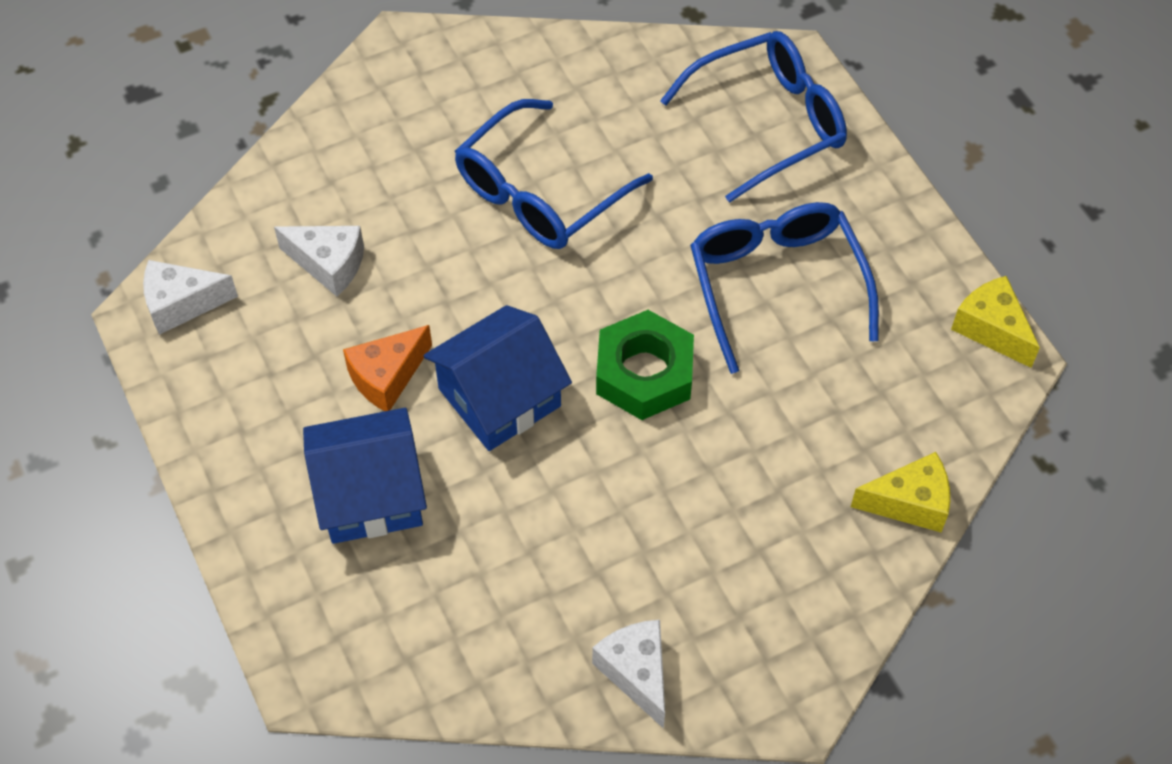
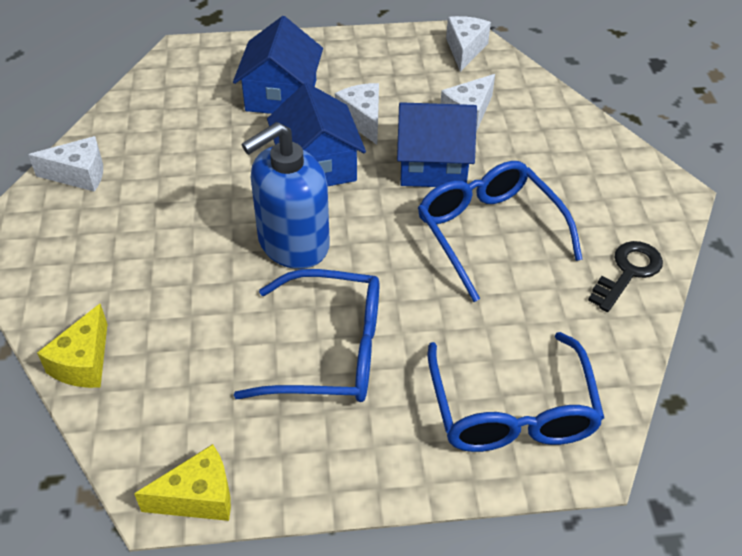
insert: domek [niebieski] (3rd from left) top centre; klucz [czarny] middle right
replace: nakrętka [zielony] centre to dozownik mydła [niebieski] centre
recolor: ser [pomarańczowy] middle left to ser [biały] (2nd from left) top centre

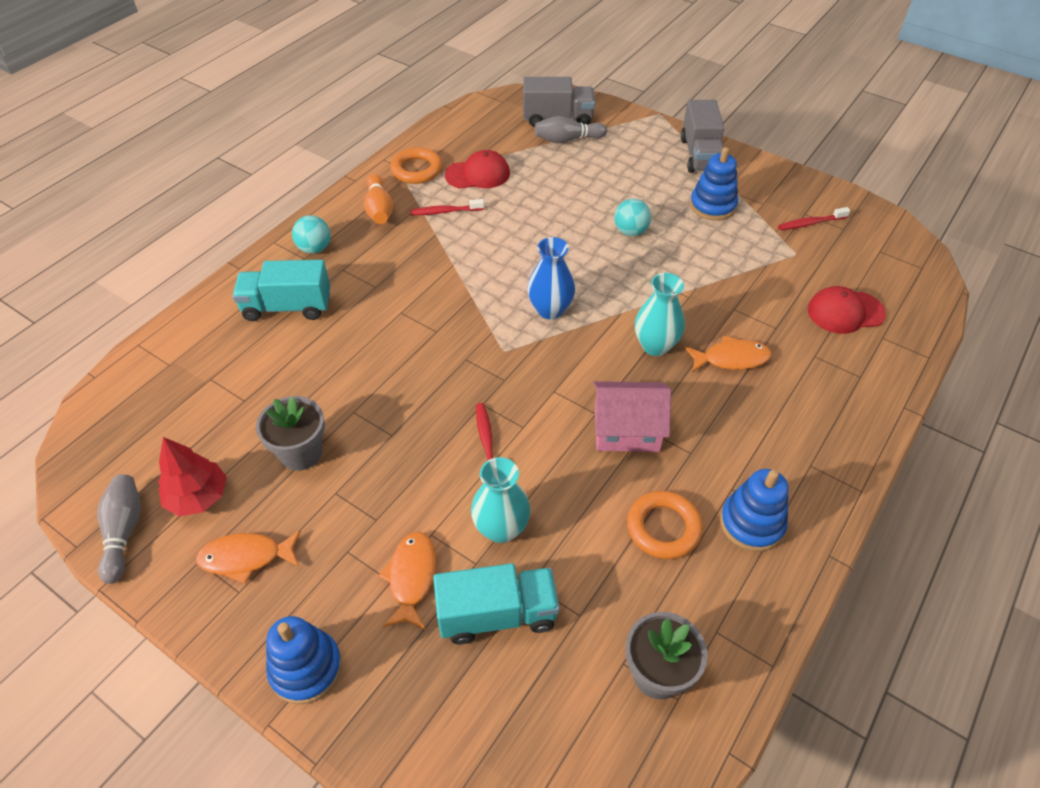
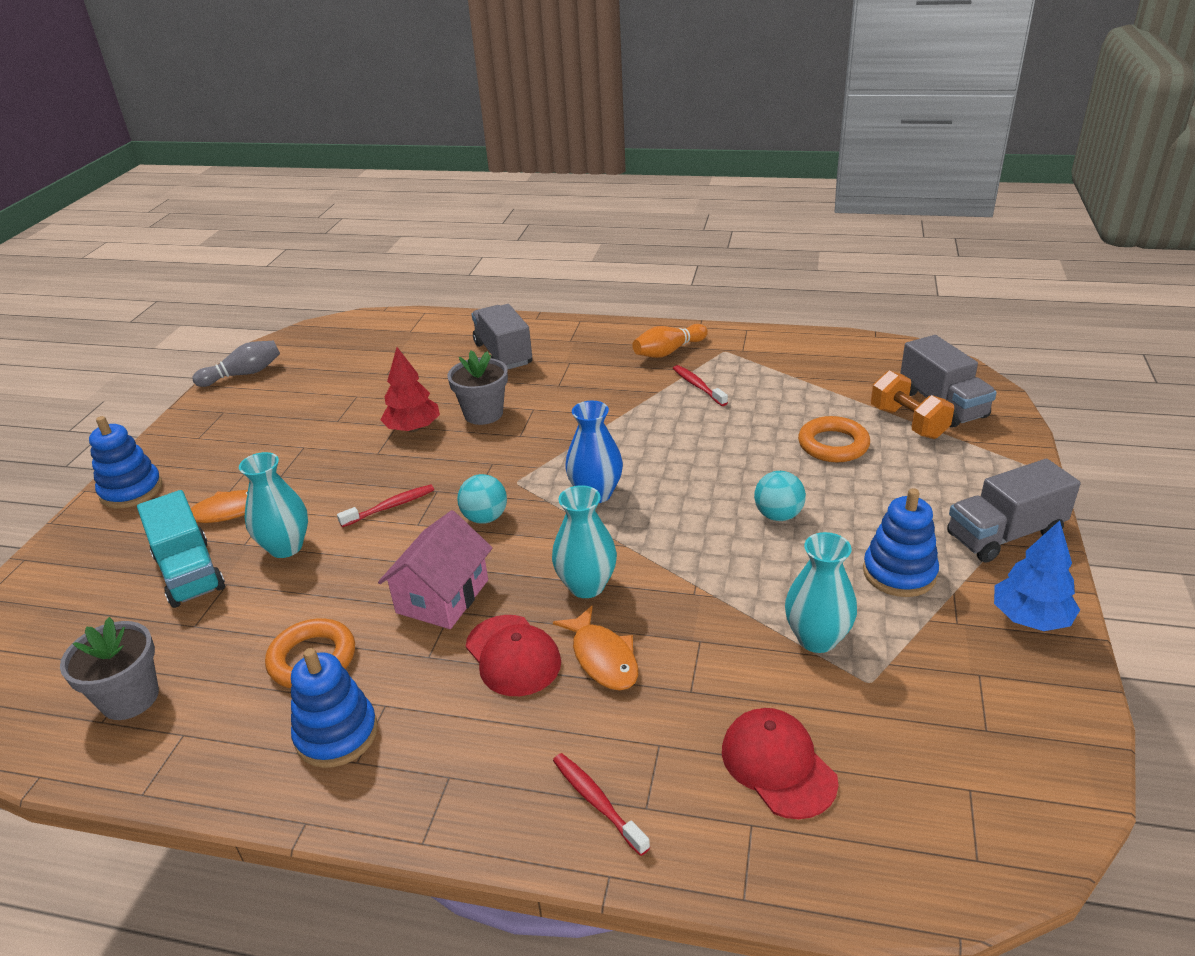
delete: ryba [pomarańczowy] (1st from left) bottom left
insert: wazon [turkusowy] (3rd from left) middle right; drzewko [niebieski] middle right
move: drzewko [czerwony] middle left to centre; doniczka [szary] (1st from left in the first image) middle left to doniczka [szary] (2nd from left) centre; piłka [turkusowy] (1st from left) top left to centre; pierścień [pomarańczowy] (1st from left in the first image) top centre to pierścień [pomarańczowy] (2nd from left) middle right; czapka [czerwony] (1st from left) top centre to bottom centre; szczoteczka do zębów [czerwony] (3rd from left in the first image) top right to szczoteczka do zębów [czerwony] (2nd from left) bottom centre
replace: kręgiel [szary] (2nd from left) top centre to hantel [pomarańczowy] middle right
recolor: ciężarówka [turkusowy] (1st from left) middle left to ciężarówka [szary] (1st from left) centre
rotate: domek [różowy] centre = centre 45 degrees clockwise

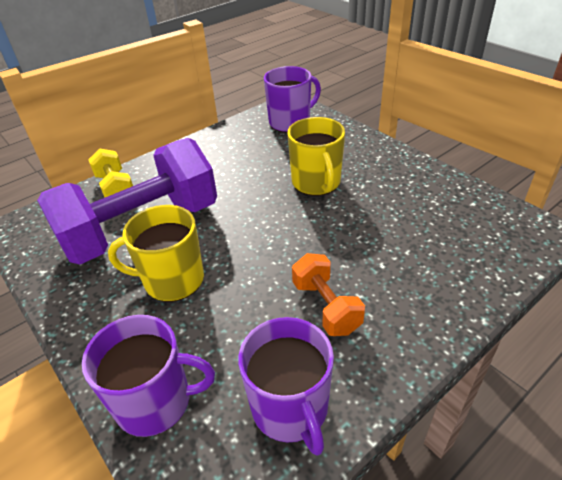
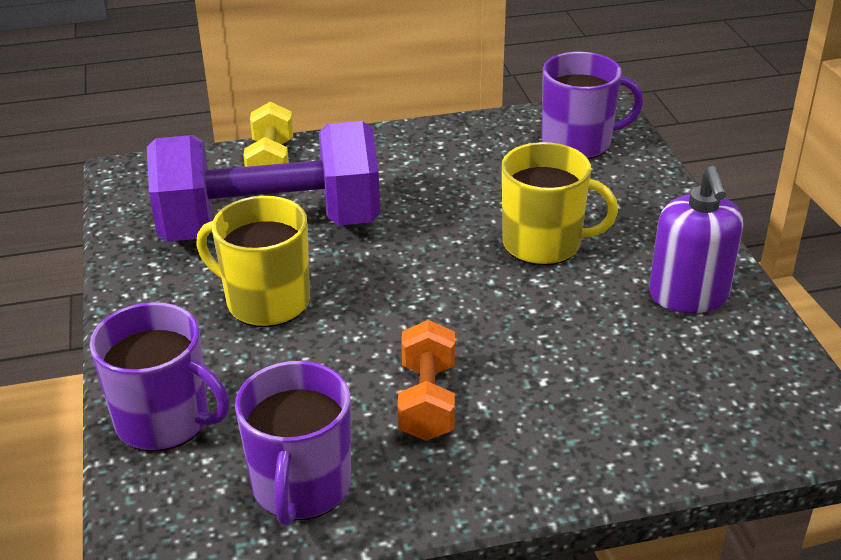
insert: dozownik mydła [fioletowy] middle right
rotate: kubek [żółty] (2nd from left) top centre = centre 90 degrees counterclockwise

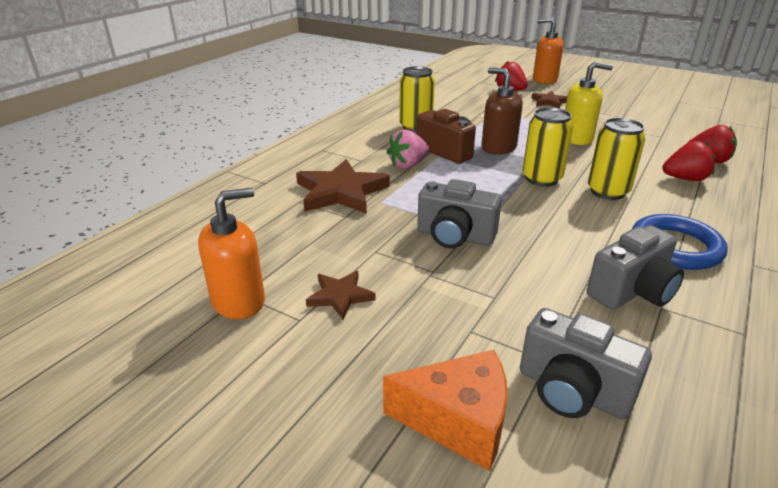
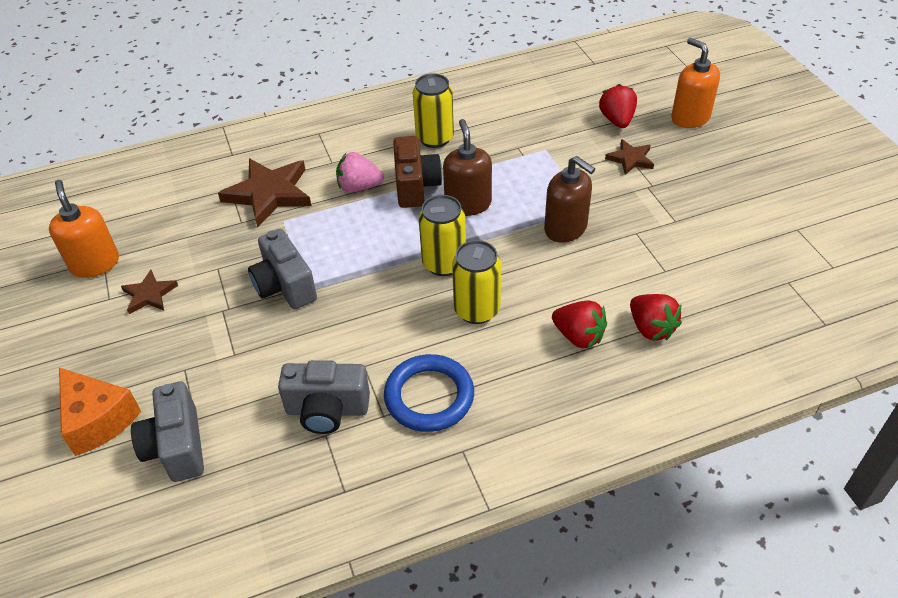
recolor: dozownik mydła [żółty] top right to dozownik mydła [brązowy] (2nd from left) top centre
rotate: dozownik mydła [pomarańczowy] (1st from left) middle left = middle left 120 degrees counterclockwise

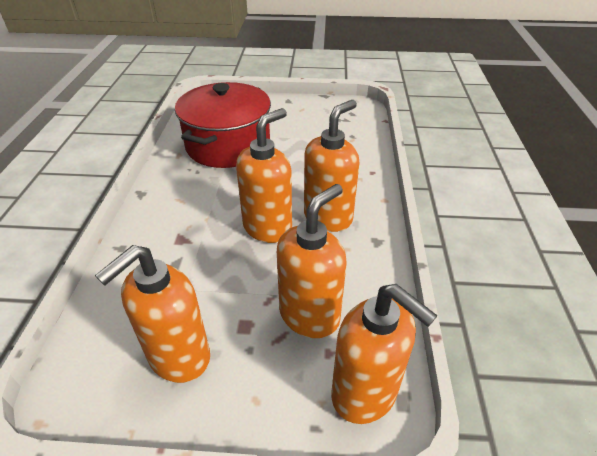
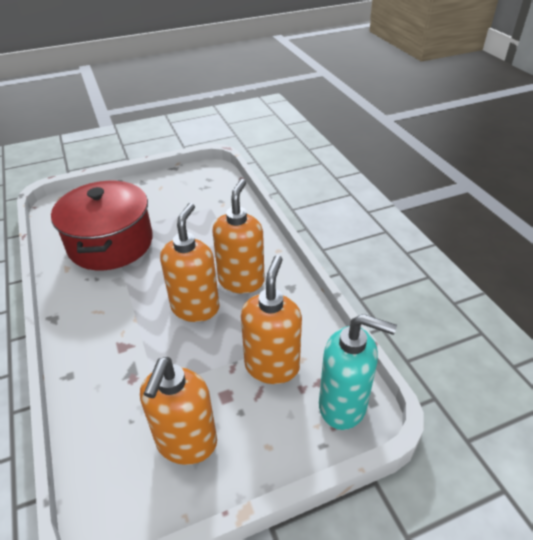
recolor: dozownik mydła [pomarańczowy] (5th from left) bottom centre to dozownik mydła [turkusowy] bottom right

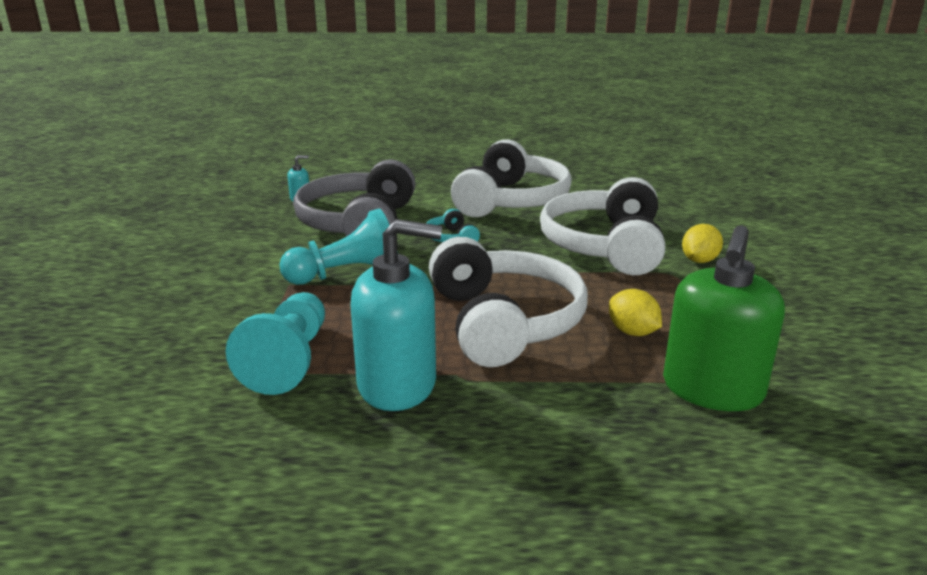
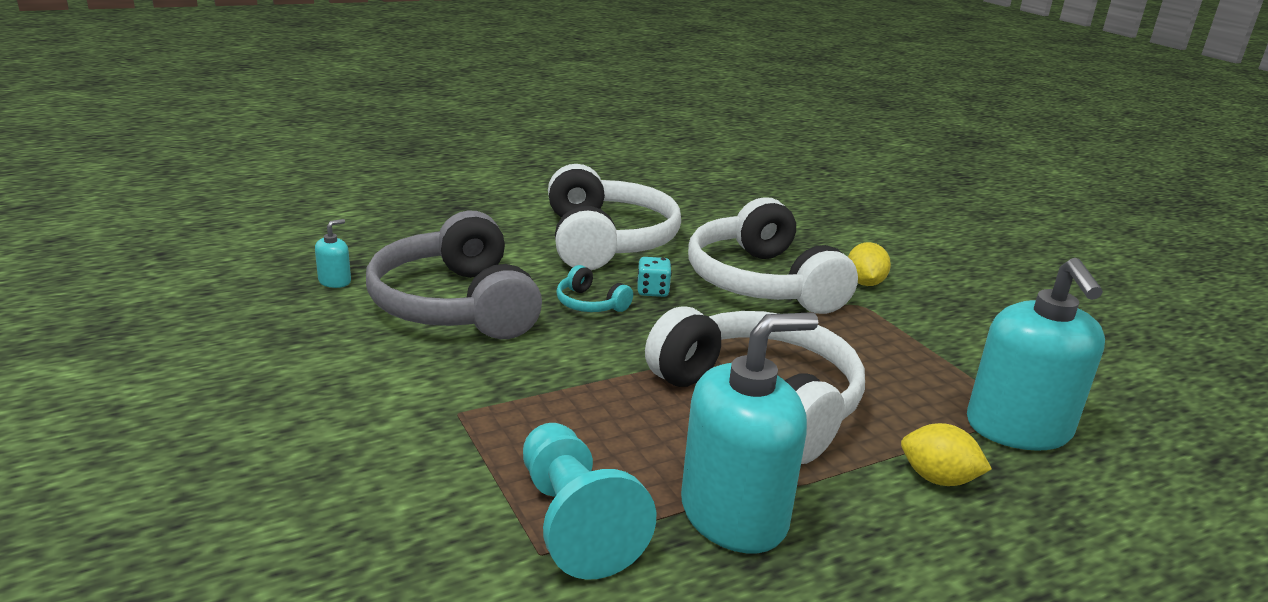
delete: pionek [turkusowy] (2nd from left) centre
insert: kostka do gry [turkusowy] centre
move: cytryna [żółty] (1st from left in the first image) middle right to cytryna [żółty] (2nd from left) bottom right
recolor: dozownik mydła [zielony] middle right to dozownik mydła [turkusowy] (3rd from left) middle right

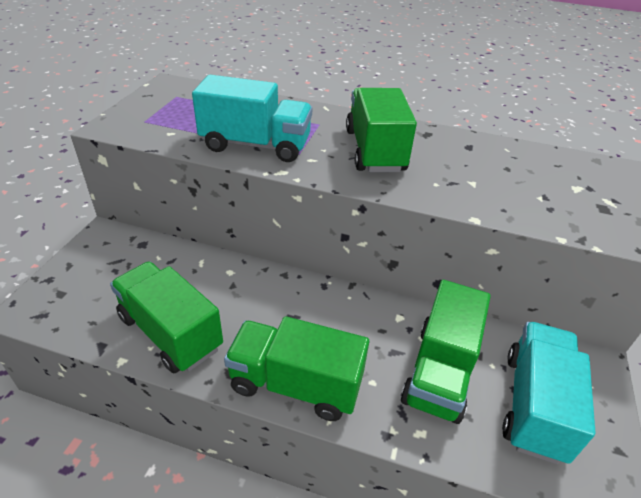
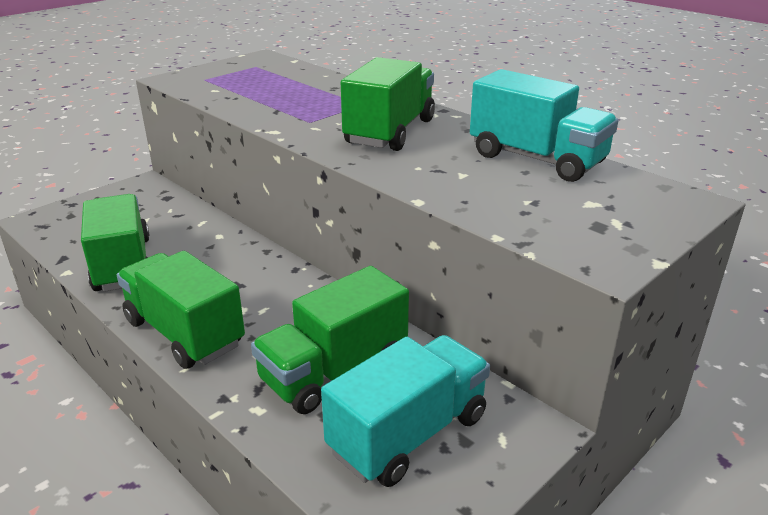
move: ciężarówka [turkusowy] (1st from left in the first image) top centre to ciężarówka [turkusowy] (2nd from left) top right

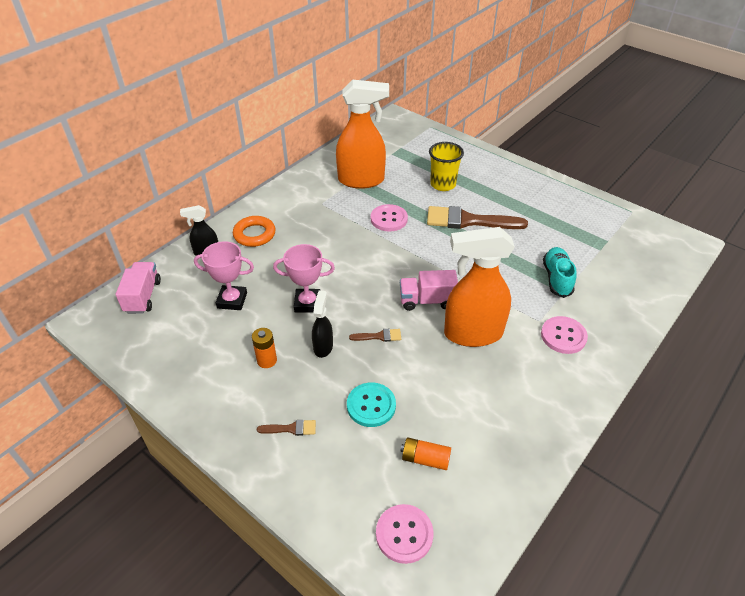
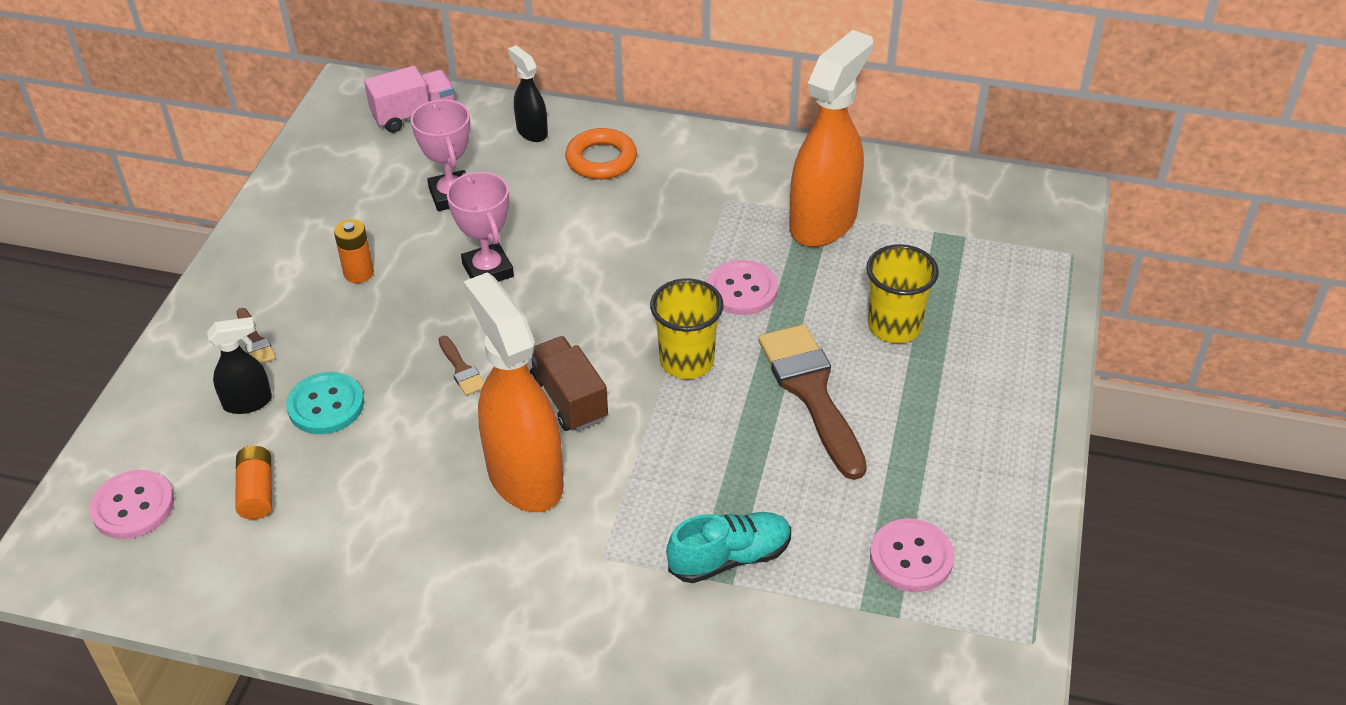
insert: szklanka [żółty] (1st from left) centre
move: spryskiwacz [czarny] (2nd from left in the first image) centre to spryskiwacz [czarny] (1st from left) middle left; guzik [różowy] (3rd from left) middle right to bottom right
recolor: ciężarówka [różowy] (2nd from left) centre to ciężarówka [brązowy] centre
rotate: spryskiwacz [pomarańczowy] (1st from left in the first image) top centre = top centre 120 degrees counterclockwise

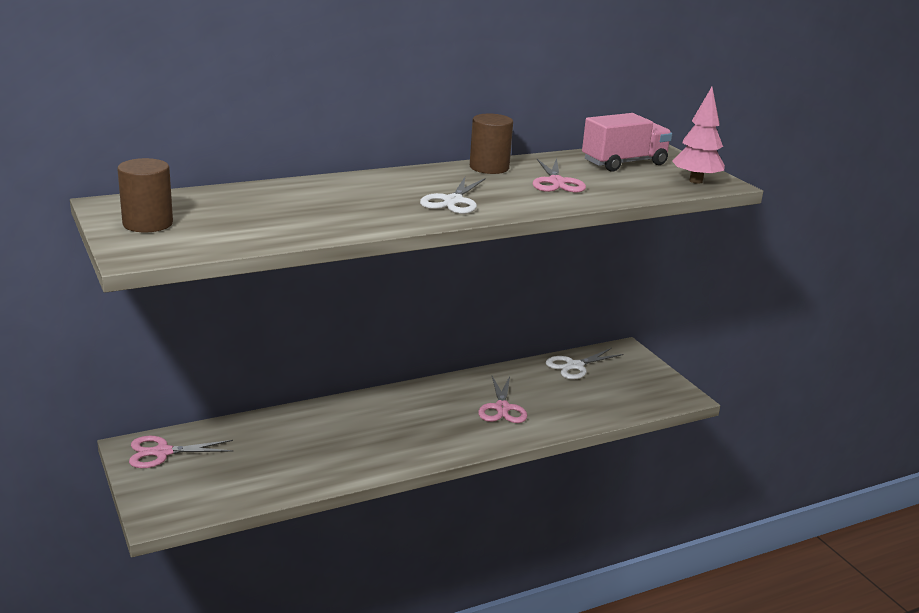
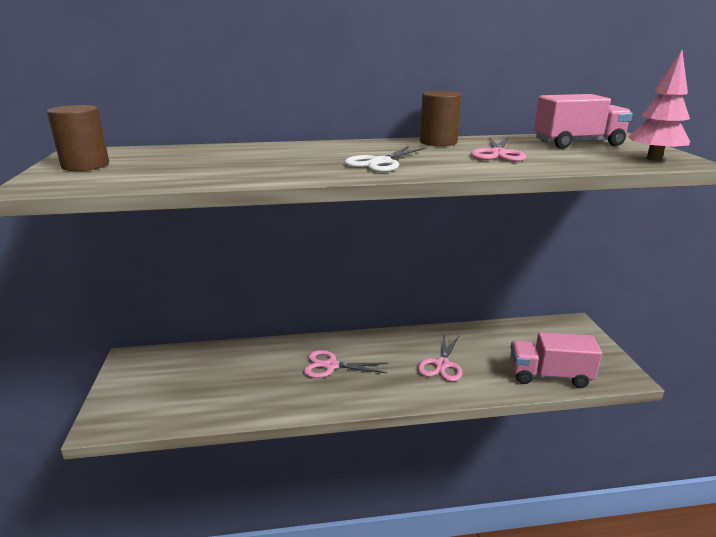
delete: nożyczki [biały] (2nd from left) centre
insert: ciężarówka [różowy] (1st from left) bottom right
move: nożyczki [różowy] (1st from left) bottom left to bottom centre

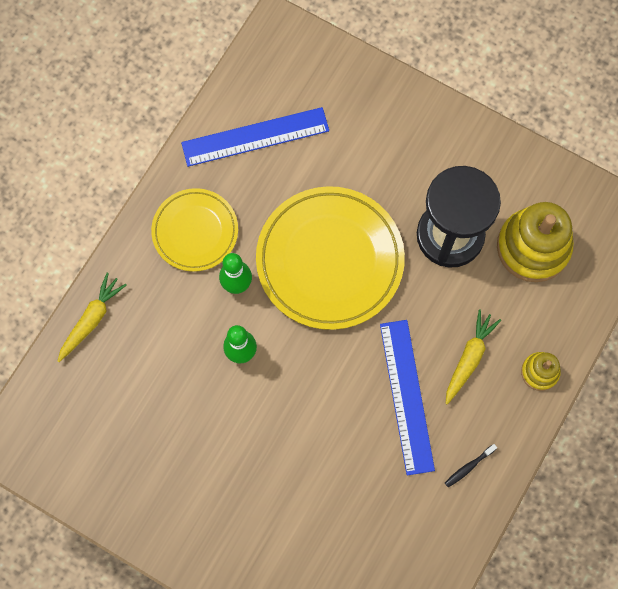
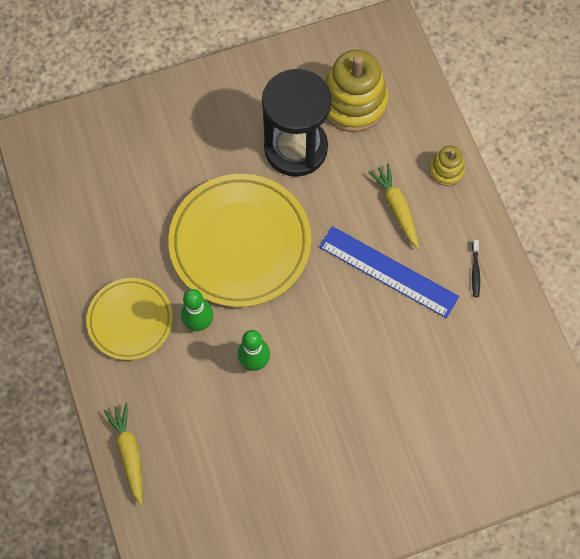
delete: linijka [niebieski] (1st from left) top centre

